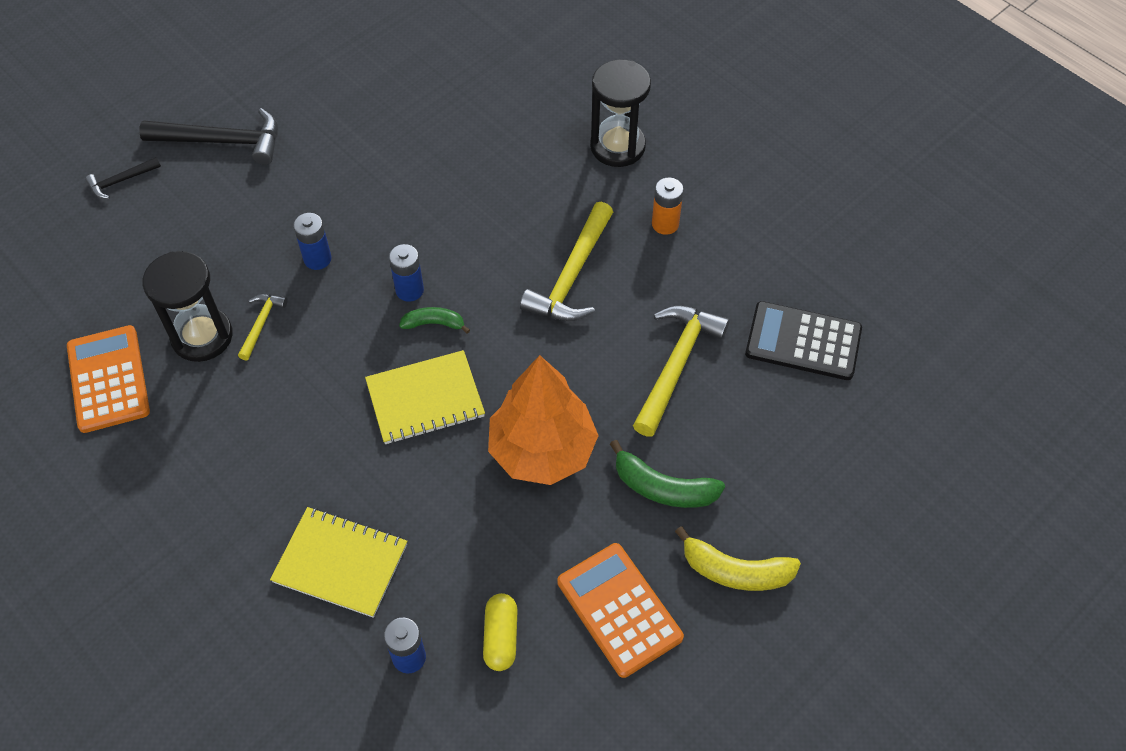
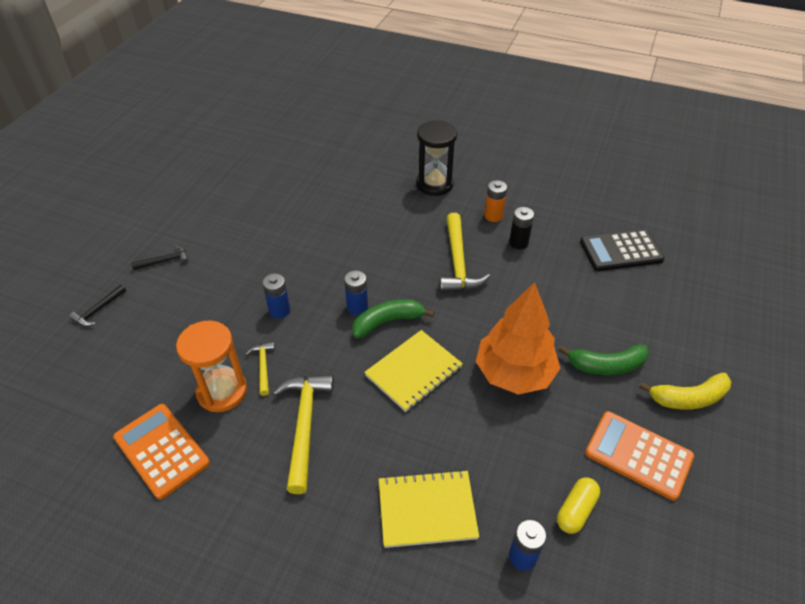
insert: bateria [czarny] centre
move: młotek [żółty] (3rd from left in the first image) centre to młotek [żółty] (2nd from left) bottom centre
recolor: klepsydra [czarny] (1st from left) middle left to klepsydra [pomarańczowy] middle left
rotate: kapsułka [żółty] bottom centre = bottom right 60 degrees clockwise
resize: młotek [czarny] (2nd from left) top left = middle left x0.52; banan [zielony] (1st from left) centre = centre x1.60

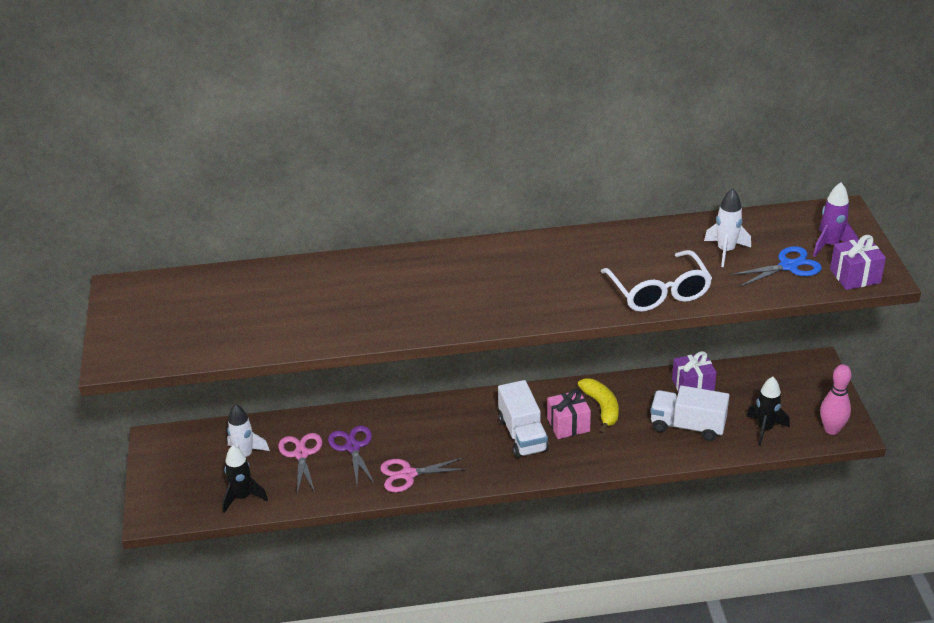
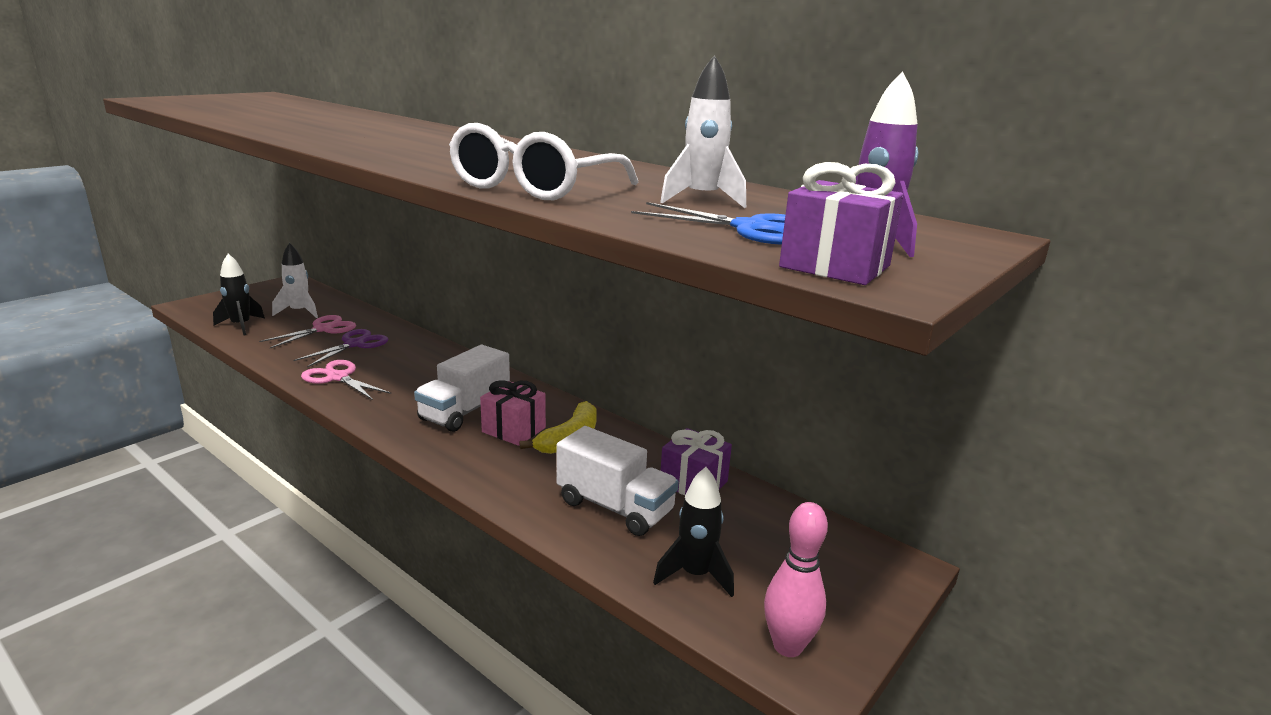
rotate: ciężarówka [biały] (2nd from left) middle right = bottom centre 150 degrees clockwise

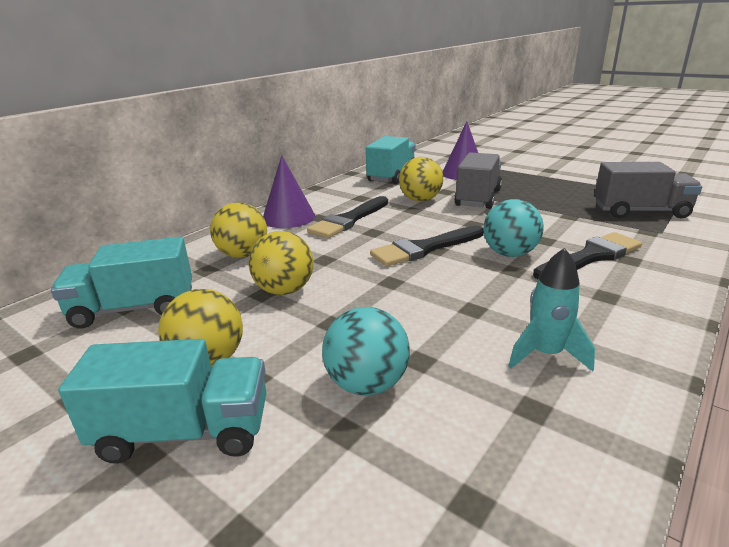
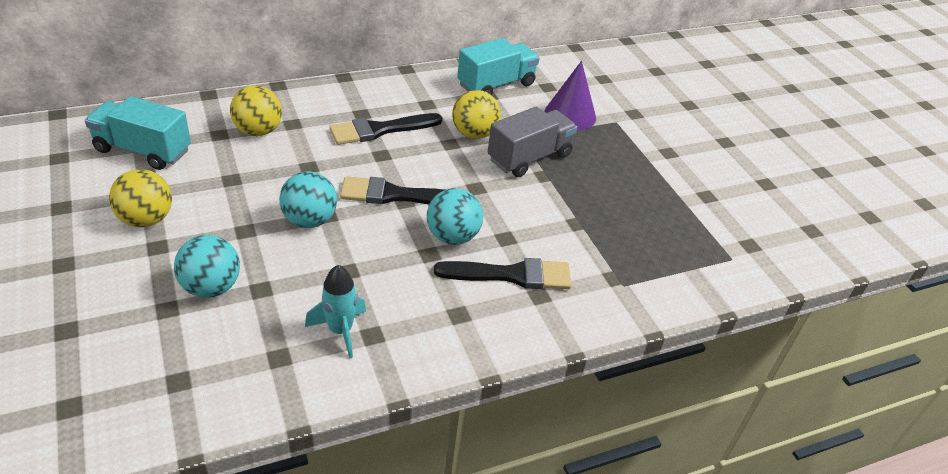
delete: ciężarówka [turkusowy] (2nd from left) bottom left; piłka [żółty] (3rd from left) centre; stożek [fioletowy] (1st from left) centre; ciężarówka [szary] (2nd from left) middle right
insert: piłka [turkusowy] (2nd from left) middle left

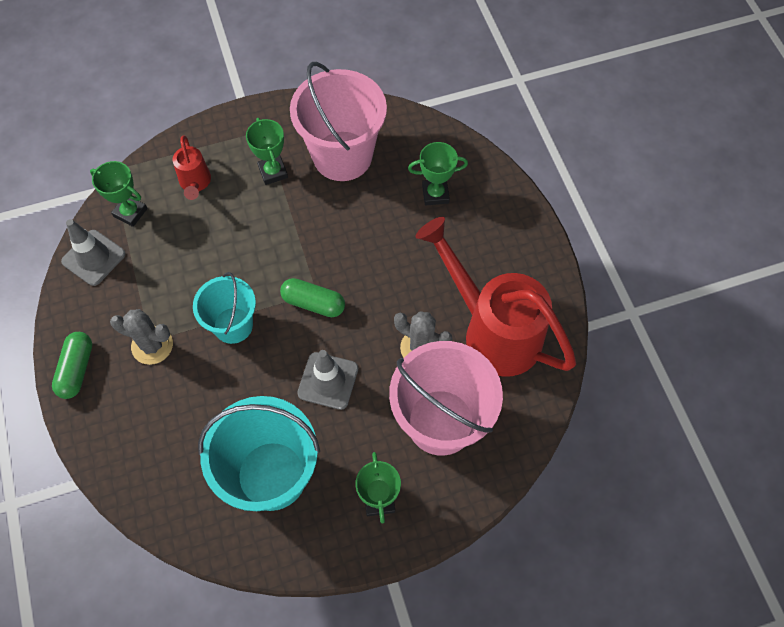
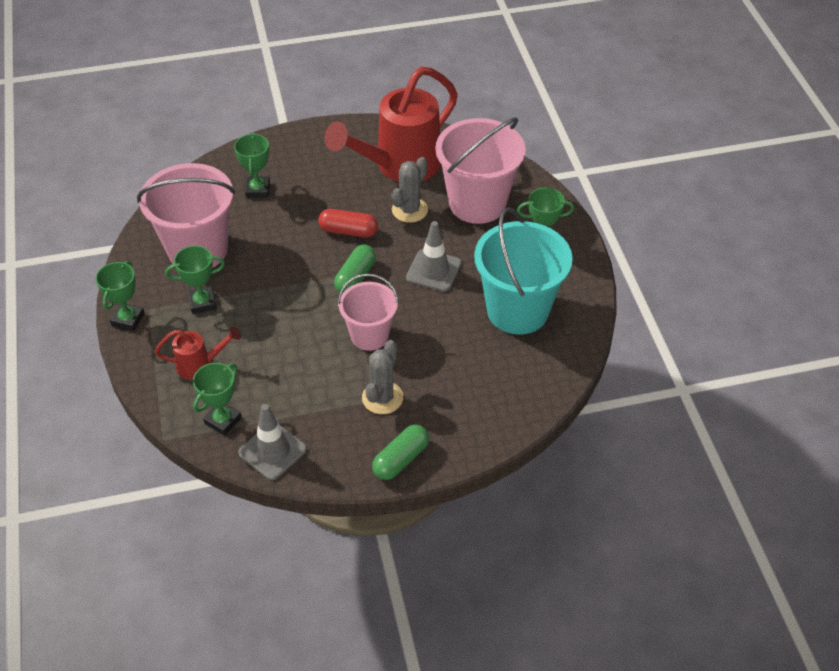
insert: puchar [zielony] (1st from left) middle left; kapsułka [czerwony] top centre
recolor: wiadro [turkusowy] (1st from left) middle left to wiadro [różowy] (2nd from left) centre
rotate: kapsułka [zielony] (1st from left in the first image) middle left = bottom centre 60 degrees counterclockwise

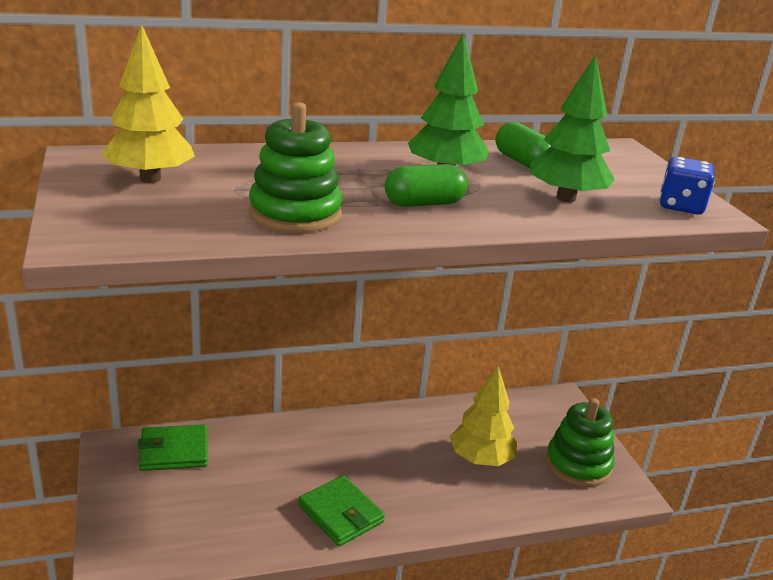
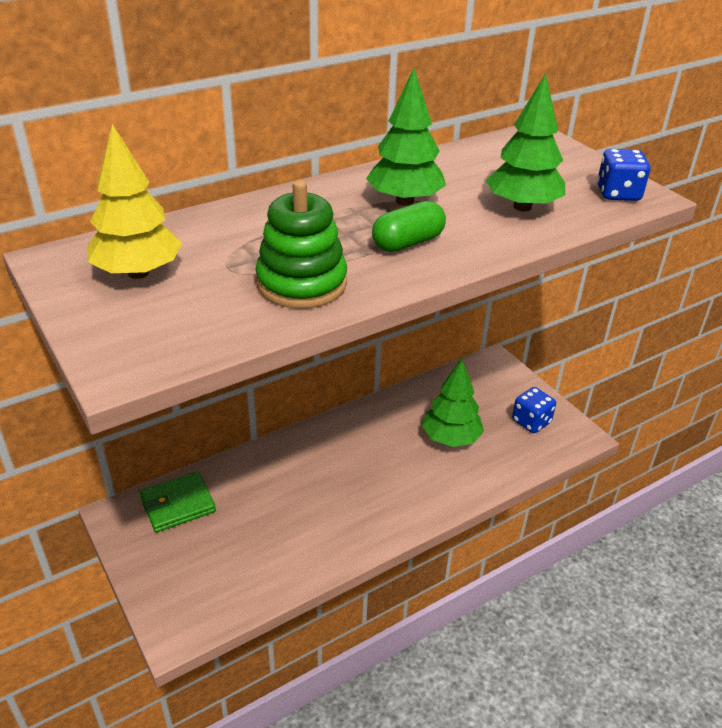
delete: portfel [zielony] (2nd from left) bottom centre; kapsułka [zielony] (2nd from left) top right
replace: zabawka nakładanka [zielony] (2nd from left) bottom right to kostka do gry [niebieski] (1st from left) middle right
recolor: drzewko [żółty] (2nd from left) bottom centre to drzewko [zielony] (2nd from left) centre

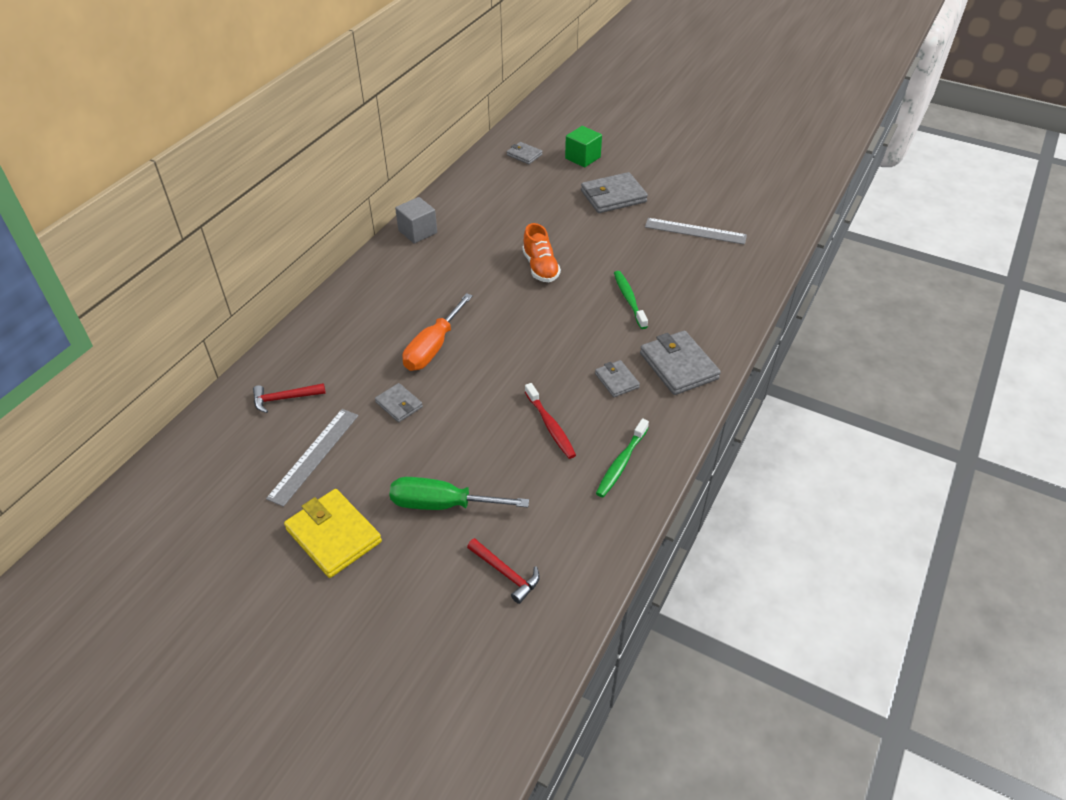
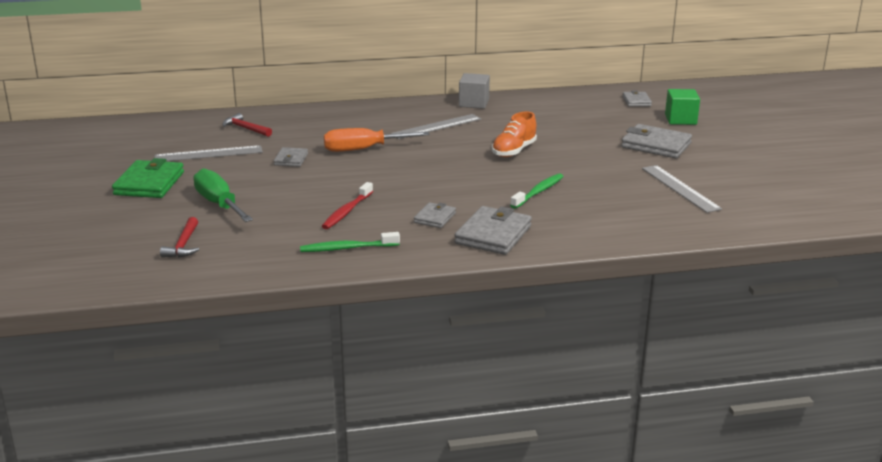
insert: linijka [szary] (2nd from left) top centre
recolor: portfel [żółty] middle left to portfel [zielony] middle left

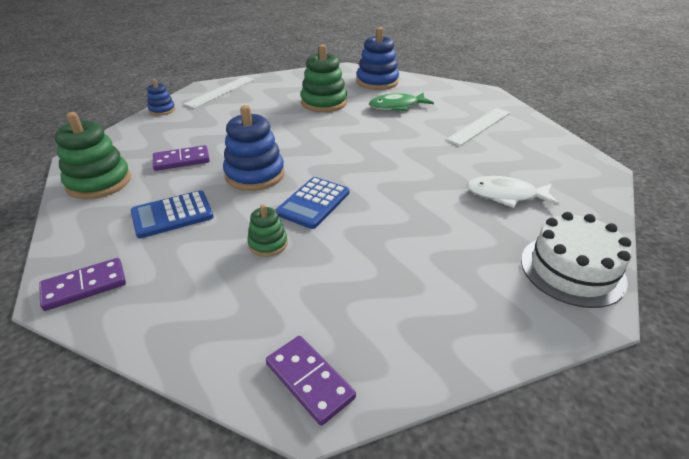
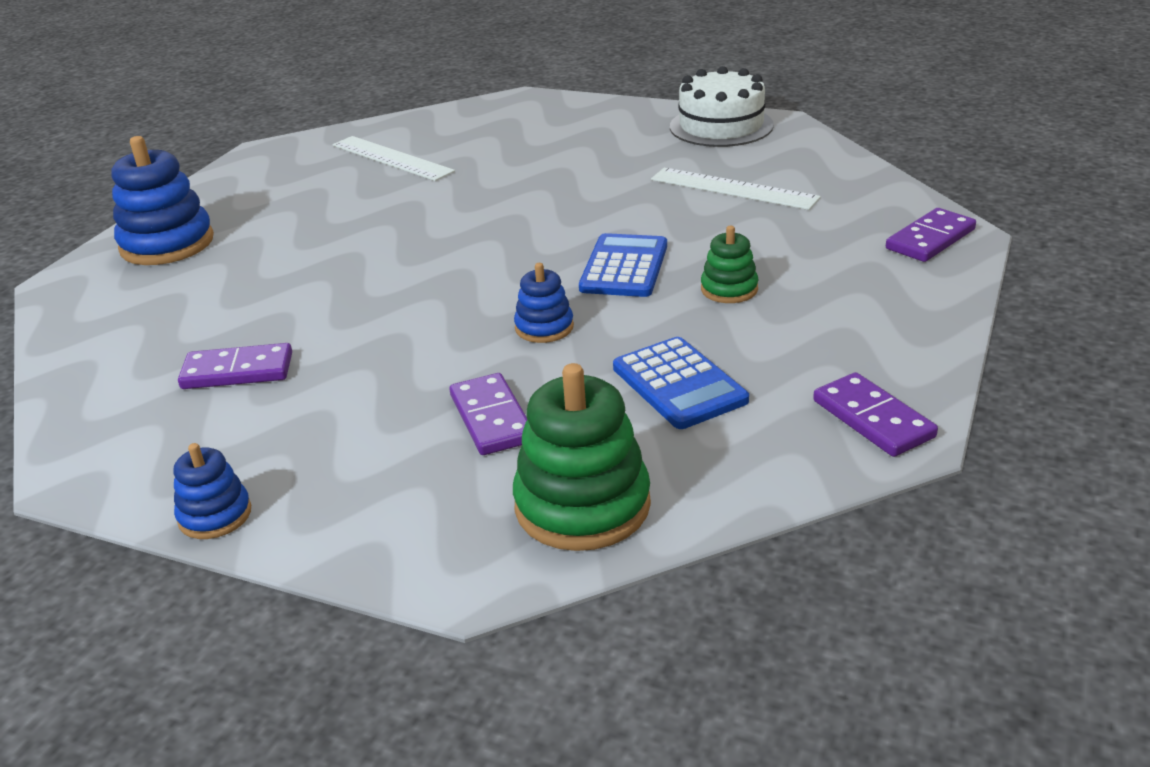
delete: zabawka nakładanka [zielony] (3rd from left) top centre; ryba [zielony] top centre; ryba [biały] middle right
insert: kostka domina [fioletowy] (1st from left) middle left
move: linijka [biały] (1st from left in the first image) top left to linijka [biały] (2nd from left) top centre
rotate: kalkulator [niebieski] (2nd from left in the first image) centre = centre 105 degrees counterclockwise
resize: zabawka nakładanka [niebieski] (2nd from left in the first image) top centre = centre x0.54

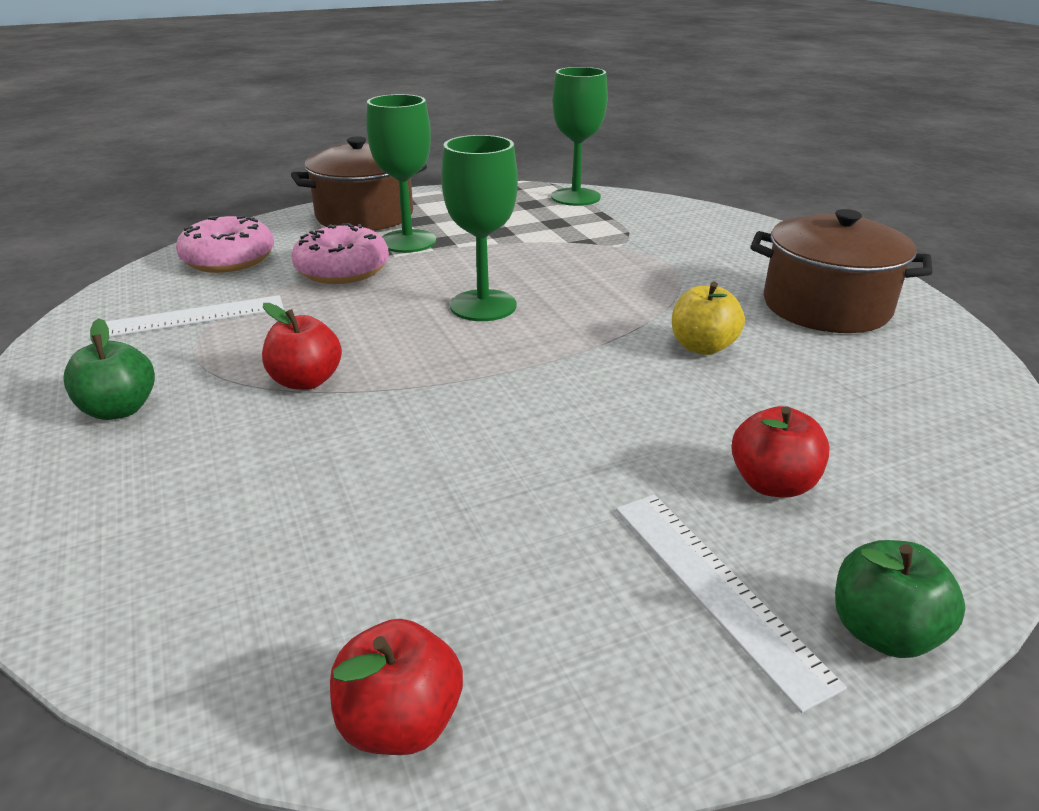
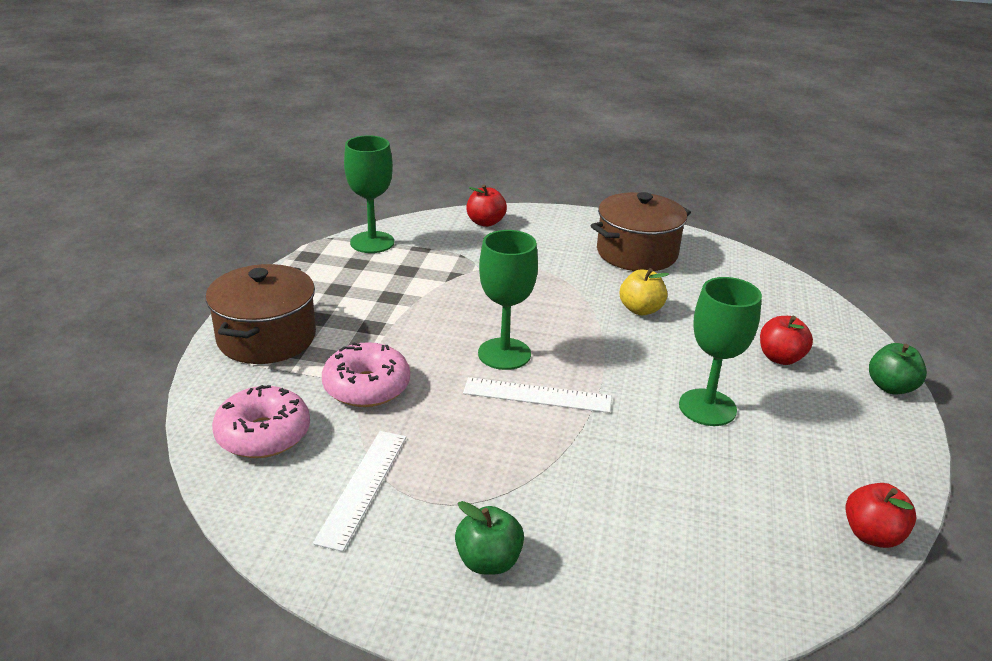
move: jabłko [czerwony] (1st from left) middle left to top centre; kielich [zielony] (1st from left in the first image) top centre to kielich [zielony] (3rd from left) middle right; linijka [biały] (2nd from left) bottom right to centre

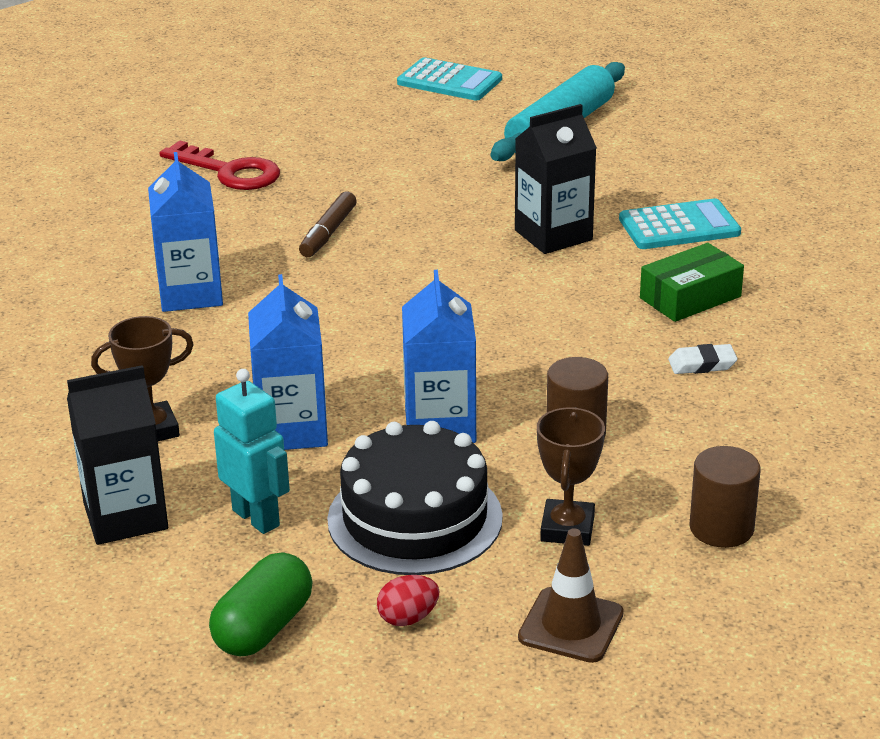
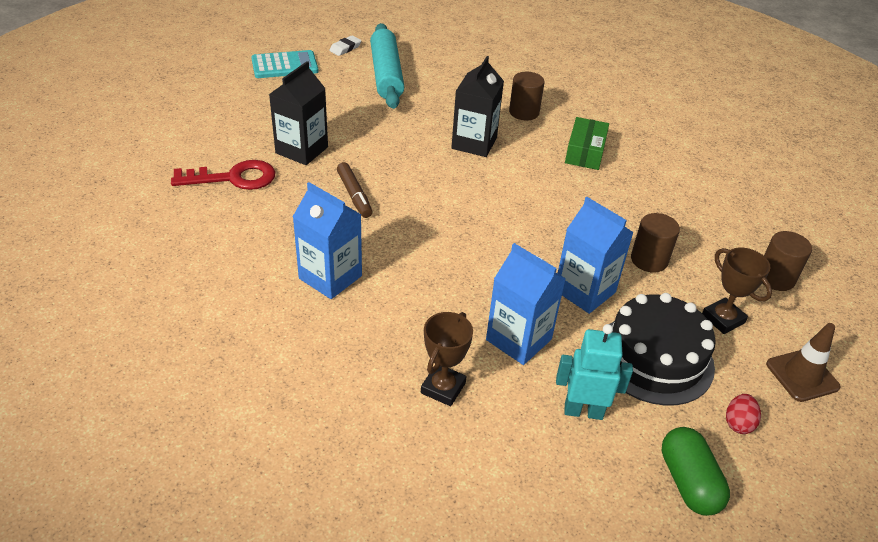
move: karton mleka [czarny] (1st from left) middle left to top centre; gumka do mazania [biały] middle right to top centre
replace: kalkulator [turkusowy] (2nd from left) top right to walec [brązowy] (1st from left) top centre

